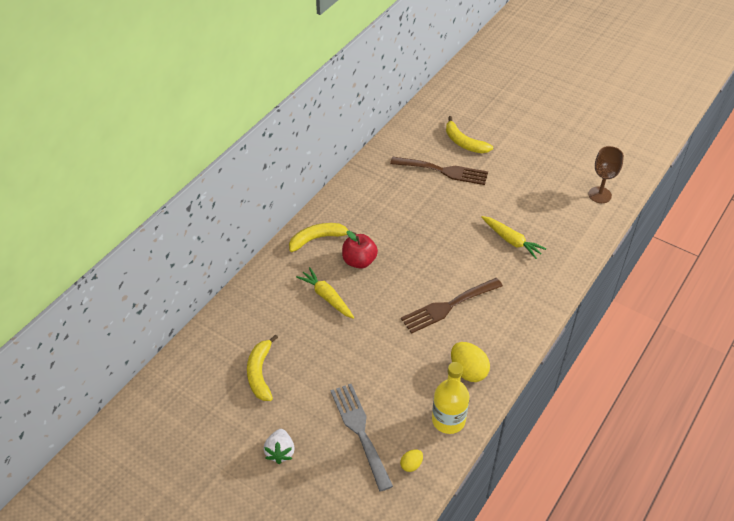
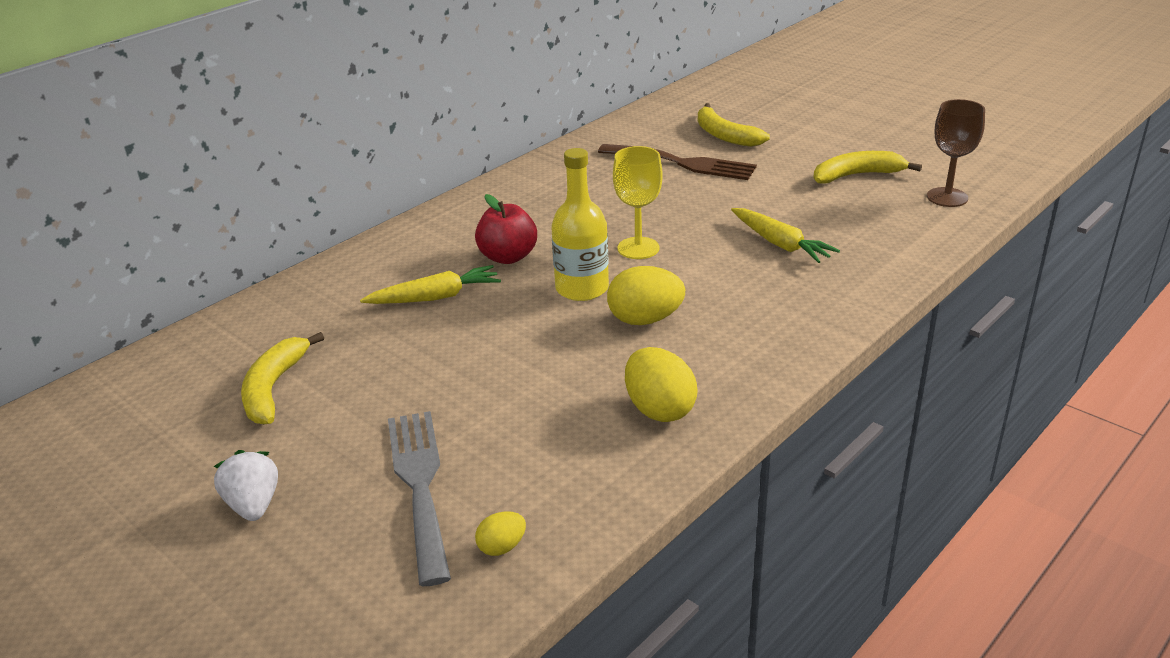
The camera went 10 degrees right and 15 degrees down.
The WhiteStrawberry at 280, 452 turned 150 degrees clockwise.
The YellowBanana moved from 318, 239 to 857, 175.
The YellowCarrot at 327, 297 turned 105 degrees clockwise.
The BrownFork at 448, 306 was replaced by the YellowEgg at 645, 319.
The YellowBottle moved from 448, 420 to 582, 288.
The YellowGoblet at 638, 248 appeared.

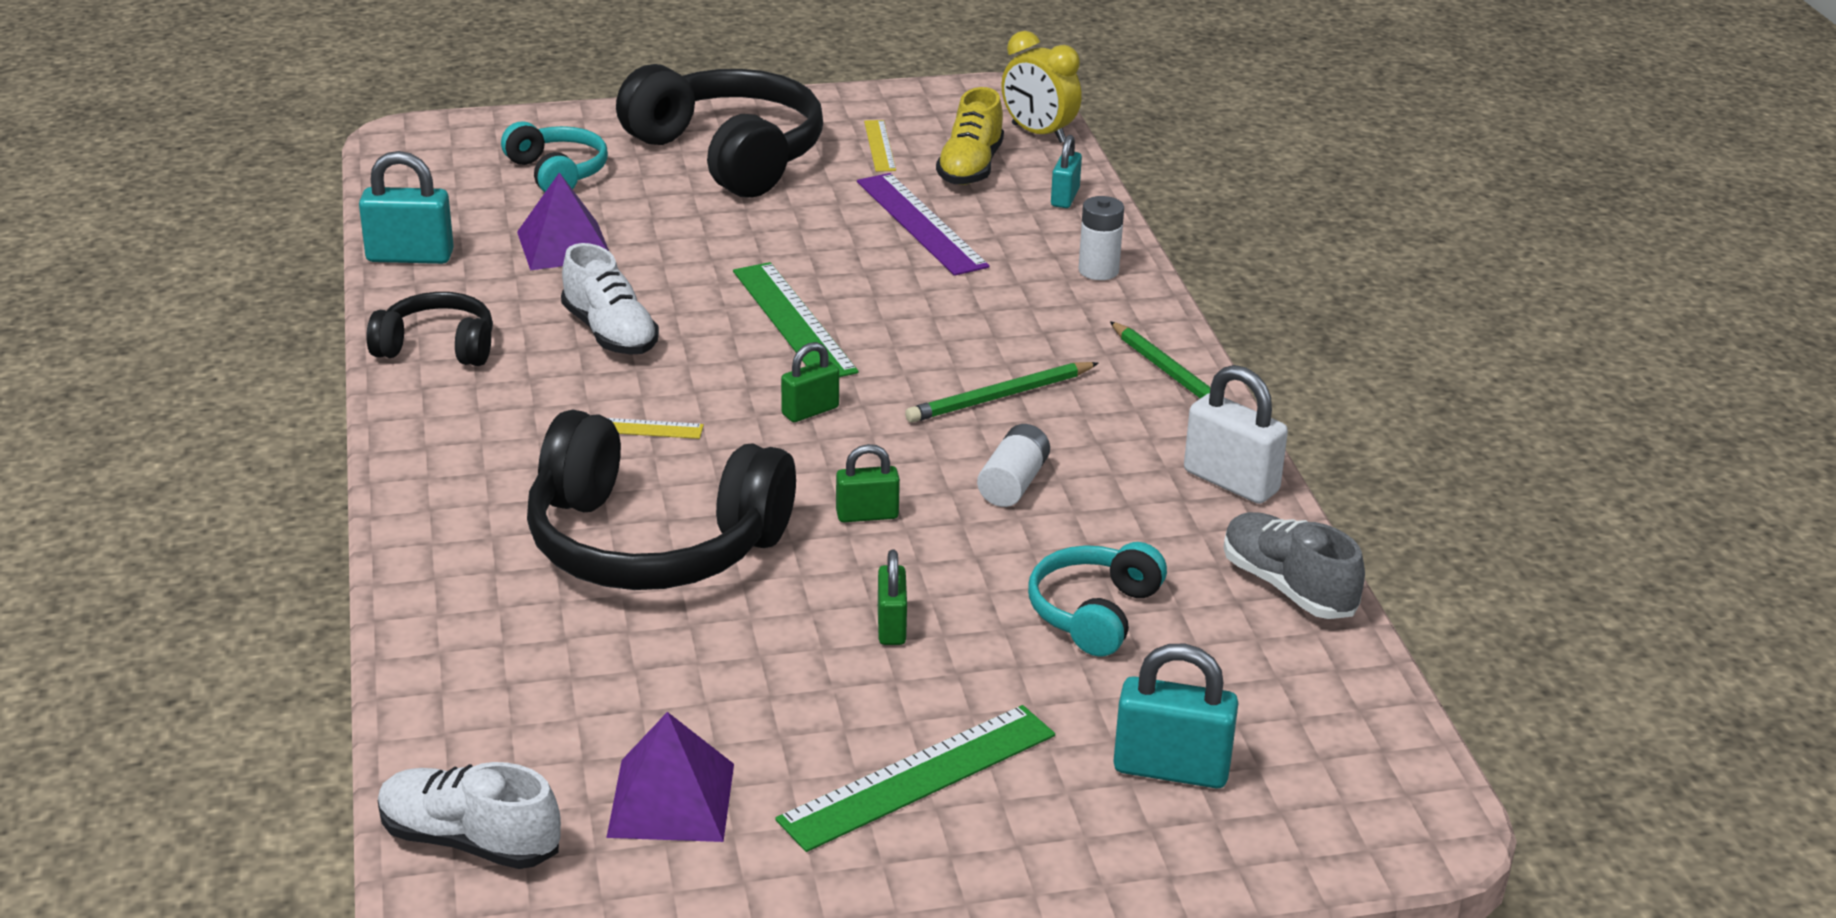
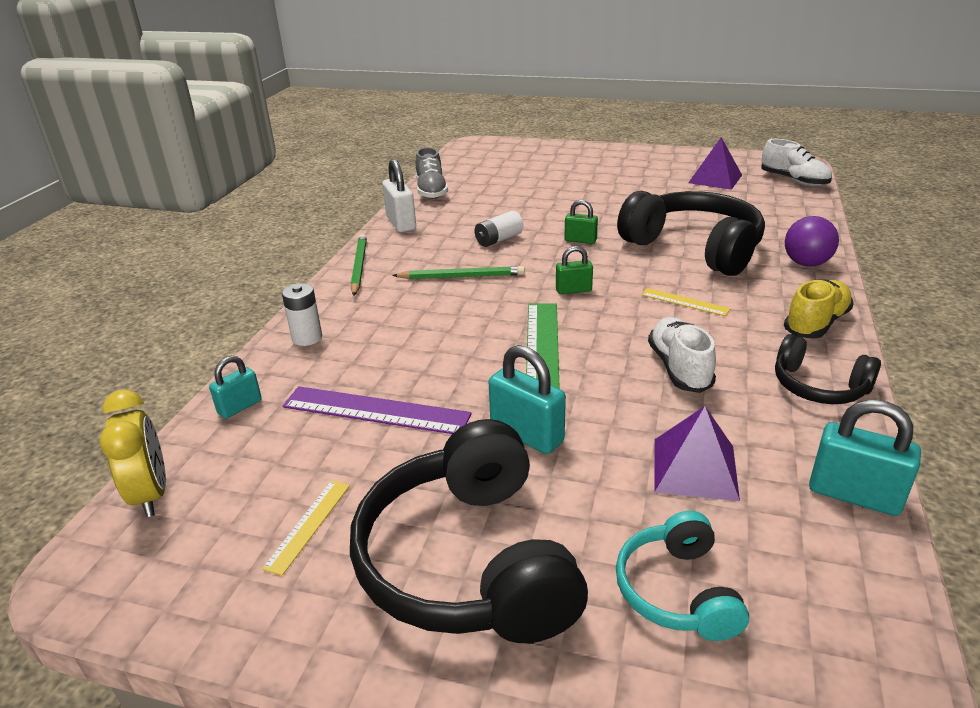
The camera went 150 degrees left and 0 degrees up.
The GreenRuler at 918, 777 disappeared.
The PurpleRuler at 920, 223 turned 75 degrees counterclockwise.
The GreenPadlock at 891, 626 disappeared.
The YellowShoe moved from 970, 168 to 816, 323.
The TurquoiseHeadphones at 1094, 613 disappeared.
The TurquoisePadlock moved from 1171, 769 to 526, 434.
The PurpleBall at 806, 263 appeared.

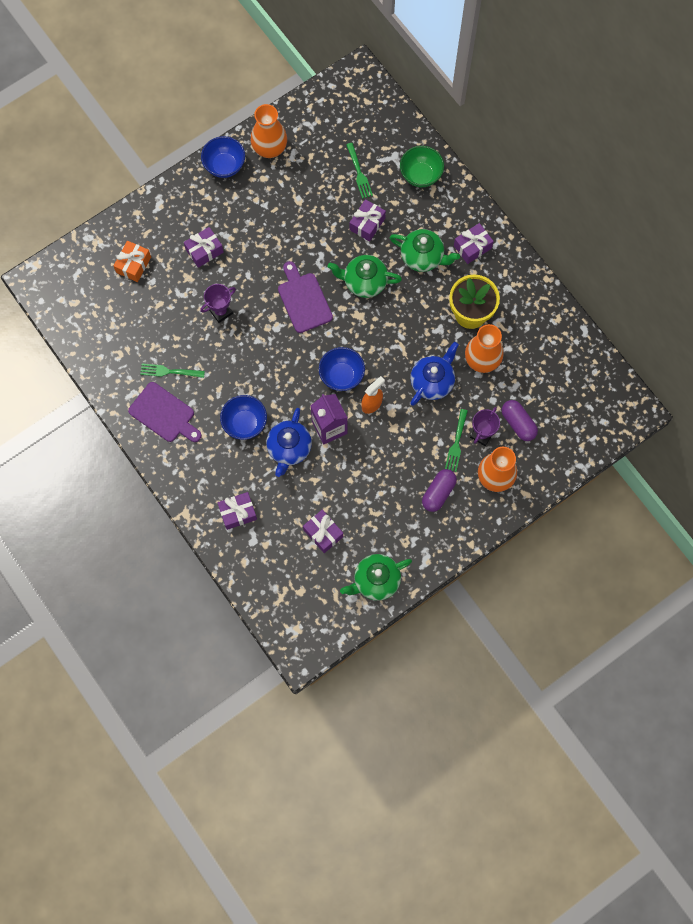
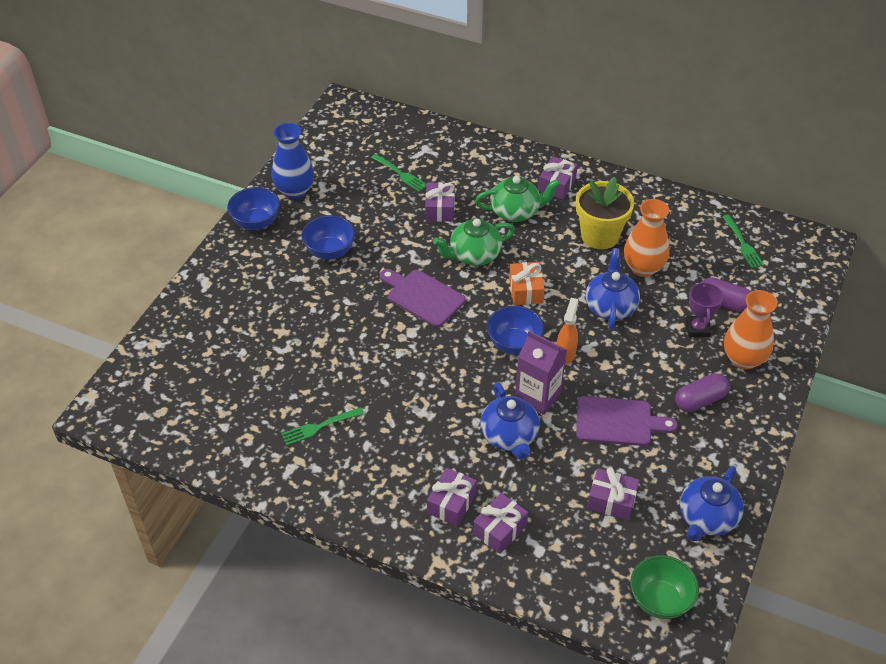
The camera went 30 degrees left and 25 degrees down.
The OrangeGift moved from 133, 265 to 526, 290.
The PurpleCuttingBoard moved from 164, 414 to 618, 422.
The PurpleGift moved from 204, 251 to 451, 503.
The PurpleTrophy at 221, 312 disappeared.
The BlueBowl moved from 245, 423 to 330, 251.
The OrangeVase at 270, 148 became the BlueVase at 295, 191.
The GreenTeapot at 376, 580 became the BlueTeapot at 707, 518.
The GreenBowl moved from 420, 175 to 660, 600.
The PurpleCapsule at 438, 492 turned 60 degrees clockwise.
The GreenFork moved from 456, 442 to 742, 243.

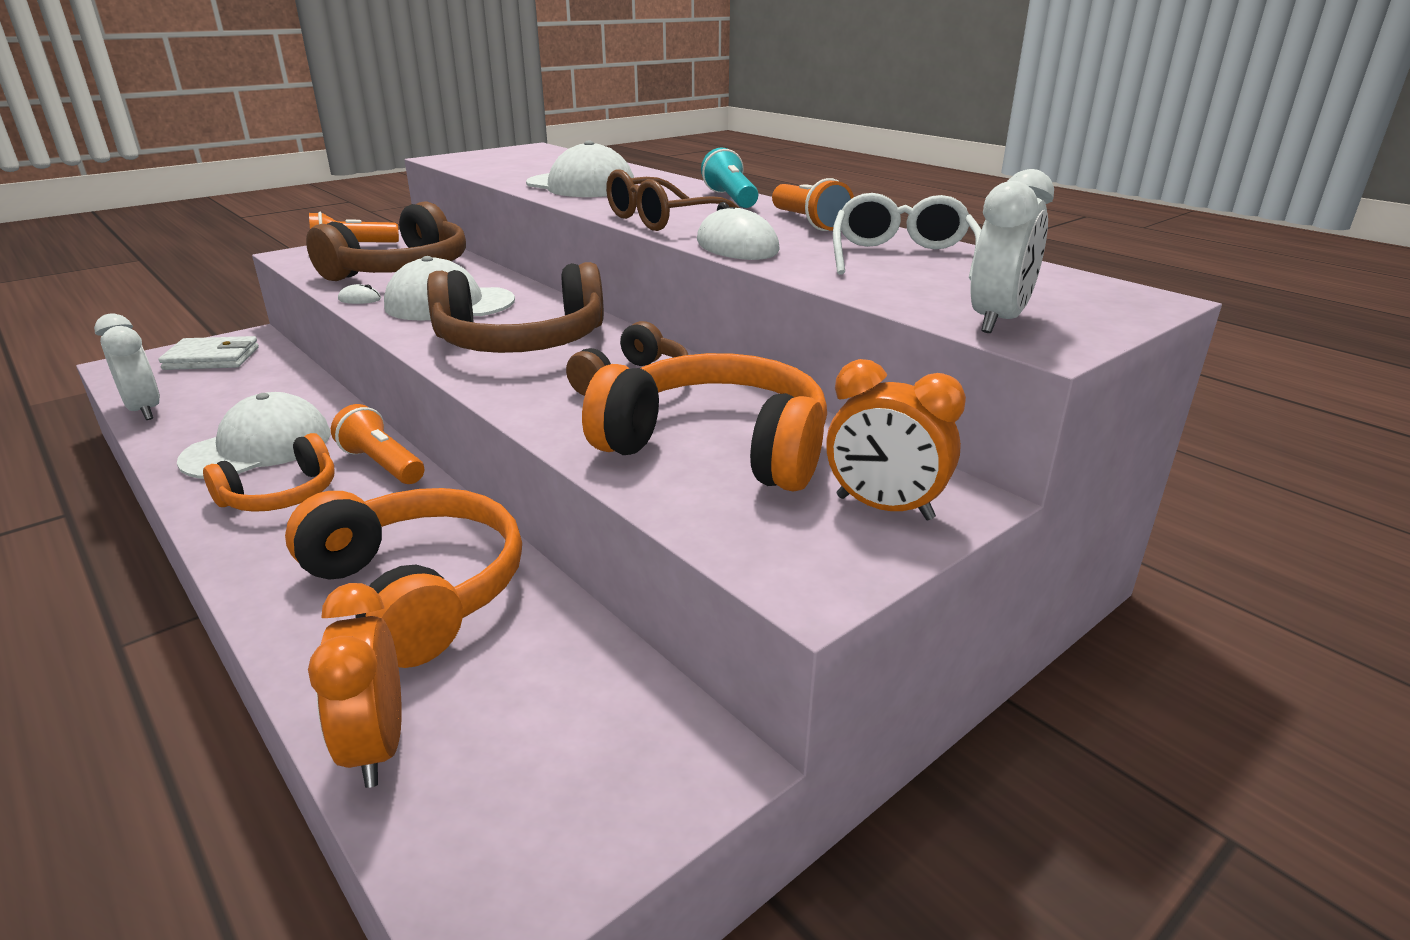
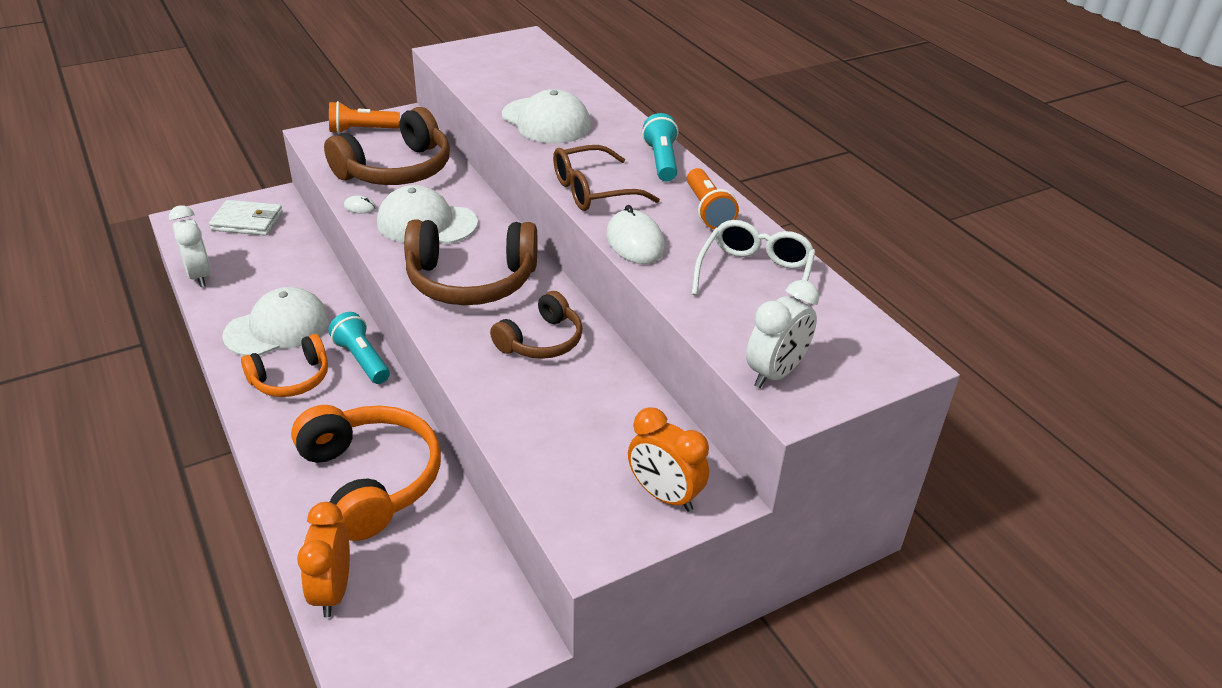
The camera went 10 degrees right and 10 degrees up.
The OrangeFlashlight at 382, 464 became the TurquoiseFlashlight at 362, 359.
The OrangeHeadphones at 717, 446 disappeared.

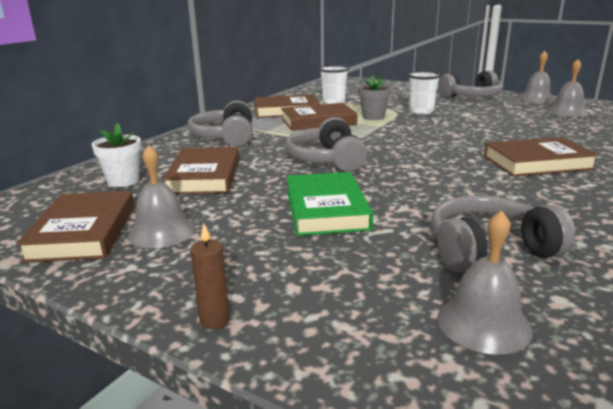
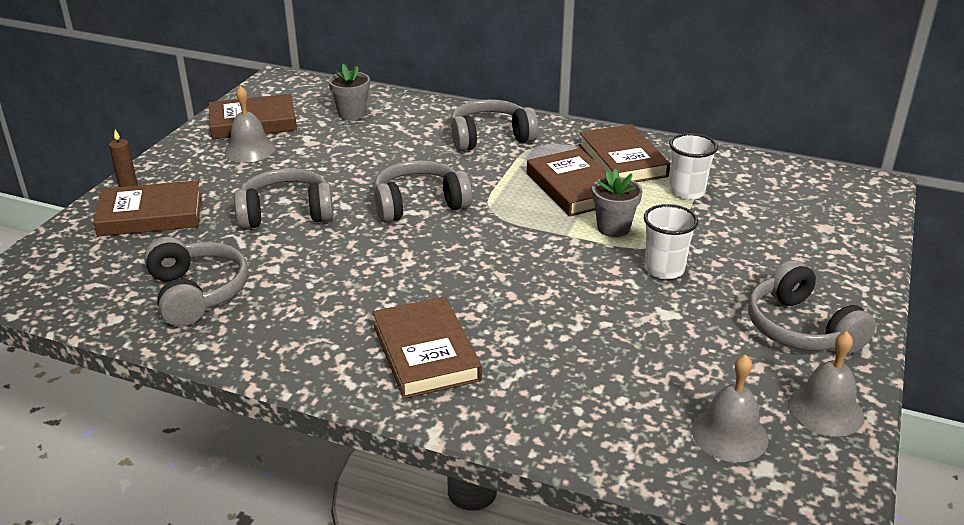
The camera went 80 degrees right and 10 degrees up.
The WhiteFlowerPot at 123, 181 became the GreyFlowerPot at 352, 114.
The BrownBook moved from 205, 176 to 150, 215.
The GreenBook at 326, 209 was replaced by the GreyHeadphones at 286, 213.
The GreyBell at 484, 323 disappeared.

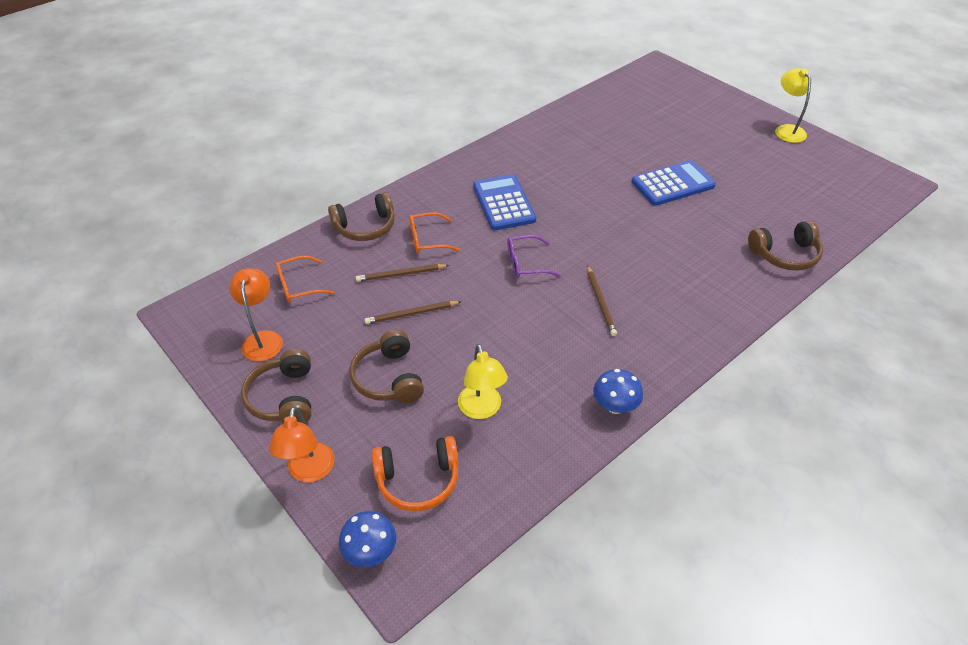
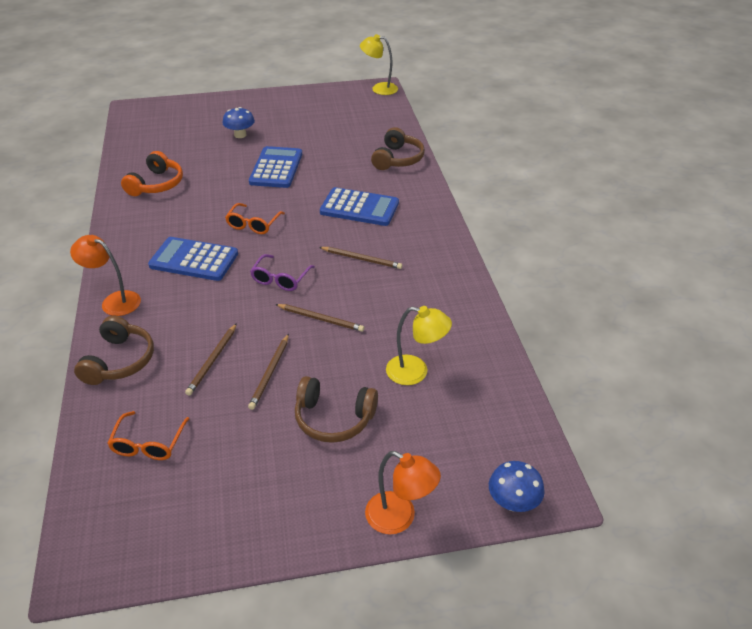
The camera went 60 degrees left and 5 degrees down.
The OrangeLamp moved from 263, 339 to 114, 301.
The BrownHeadphones at 284, 397 disappeared.
The OrangeHeadphones moved from 418, 480 to 156, 184.
The OrangeGlasses moved from 427, 240 to 253, 224.
The BlueMushroom moved from 615, 406 to 240, 135.
The YellowLamp moved from 786, 130 to 379, 88.
The BrownPencil at 321, 319 appeared.
The BlueCalculator at 359, 208 appeared.

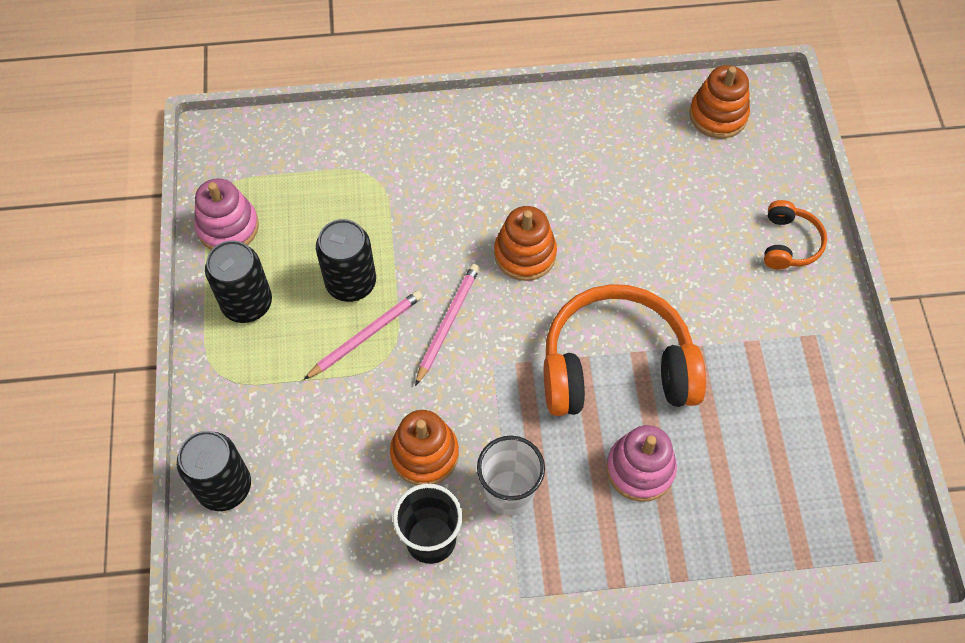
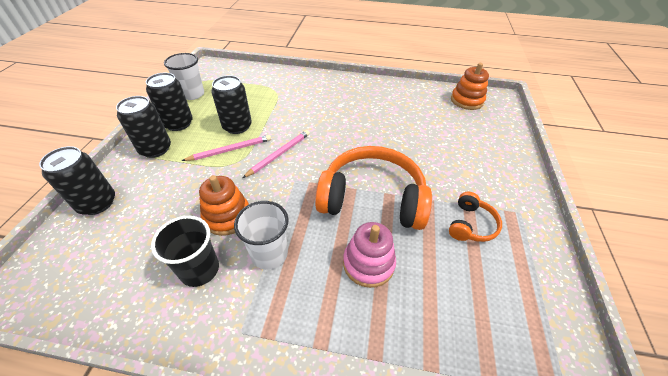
The camera went 15 degrees right and 15 degrees down.
The PinkStackingToy at 228, 227 was replaced by the WhiteCup at 192, 94.
The OrangeStackingToy at 525, 254 disappeared.
The OrangeHeadphones moved from 789, 243 to 471, 224.
The BlackCan at 155, 149 appeared.

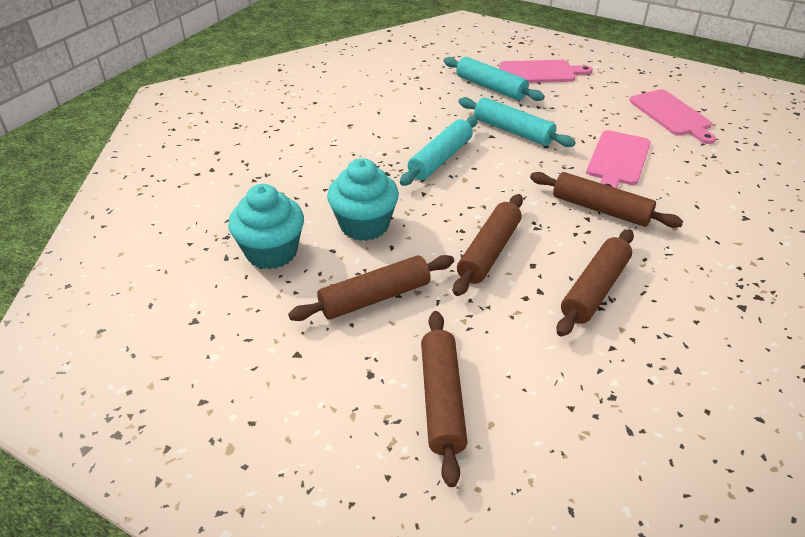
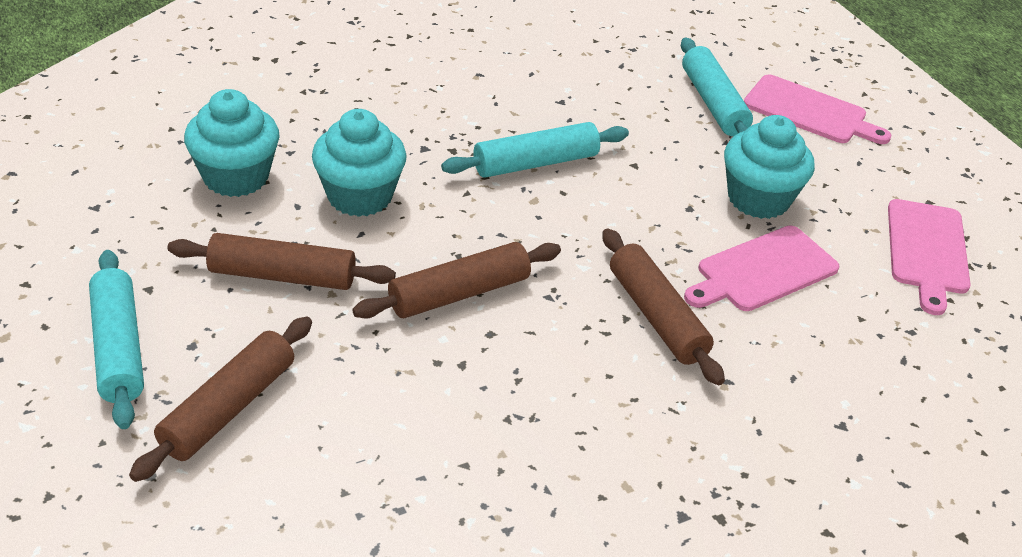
The camera went 30 degrees right and 0 degrees up.
The TurquoiseRollingPin moved from 513, 131 to 118, 348.
The BrownRollingPin at 595, 289 disappeared.
The TurquoiseCupcake at 758, 199 appeared.

